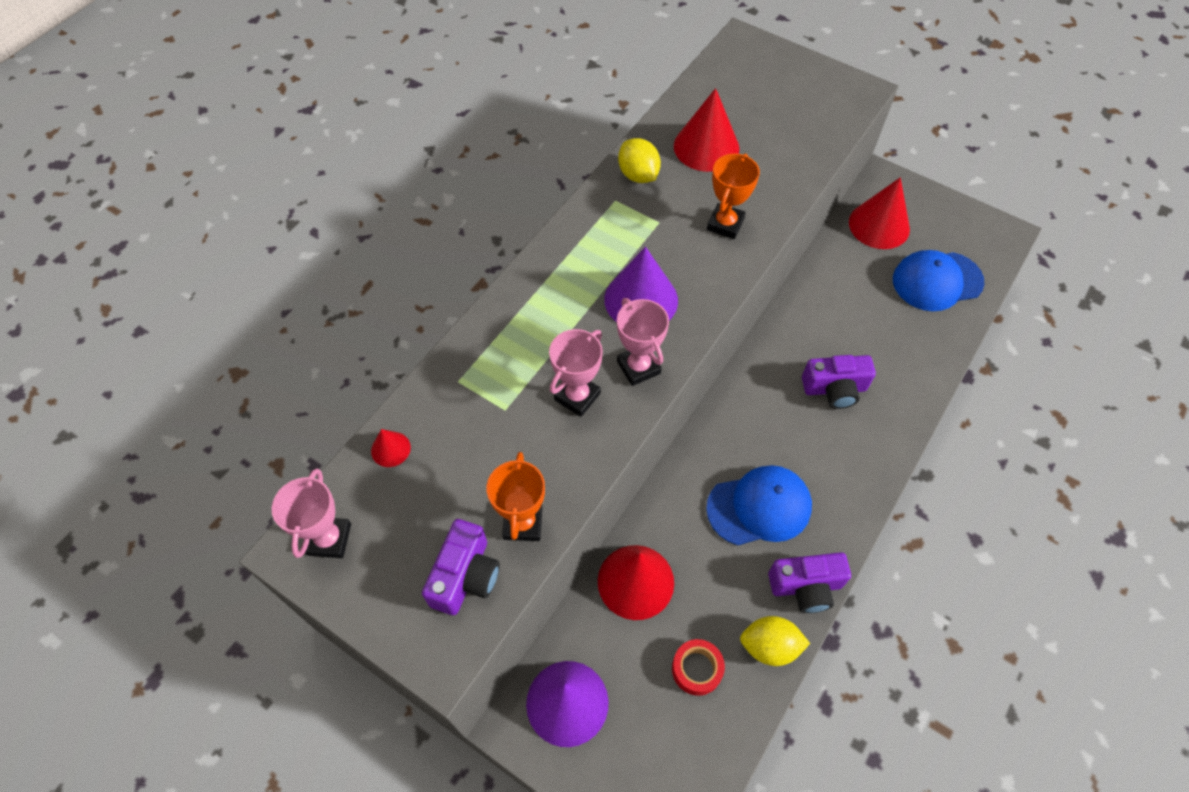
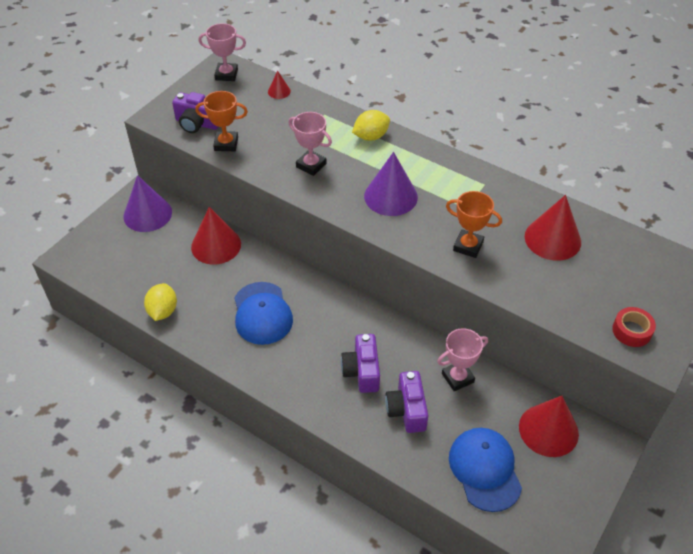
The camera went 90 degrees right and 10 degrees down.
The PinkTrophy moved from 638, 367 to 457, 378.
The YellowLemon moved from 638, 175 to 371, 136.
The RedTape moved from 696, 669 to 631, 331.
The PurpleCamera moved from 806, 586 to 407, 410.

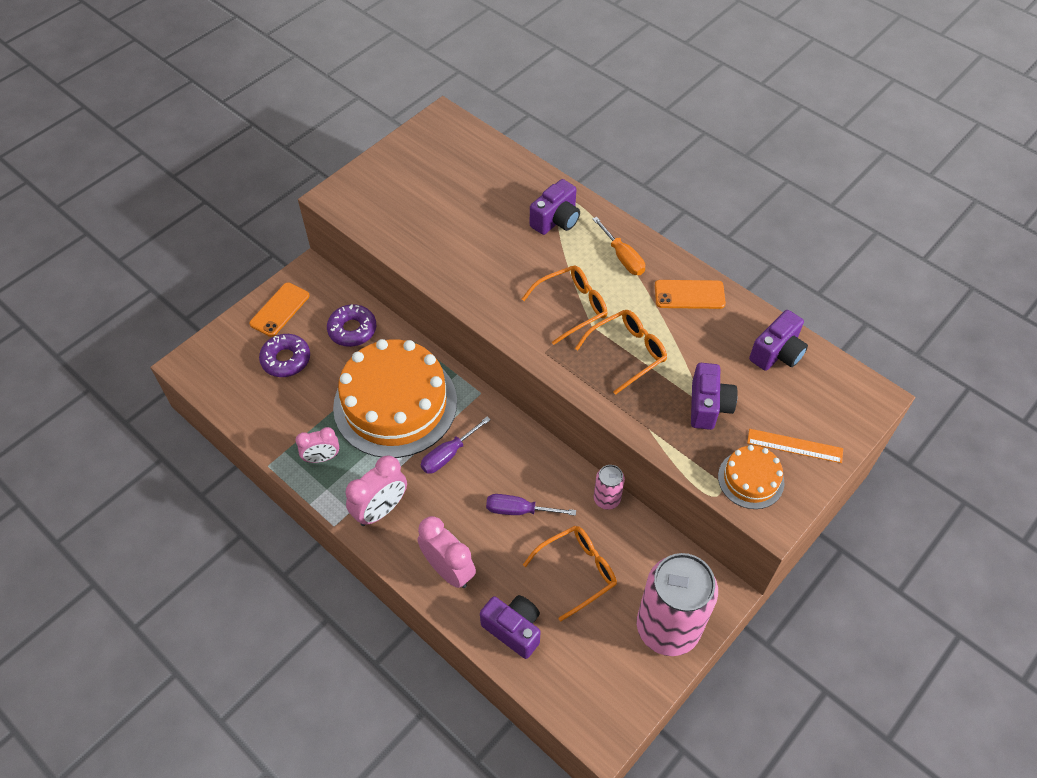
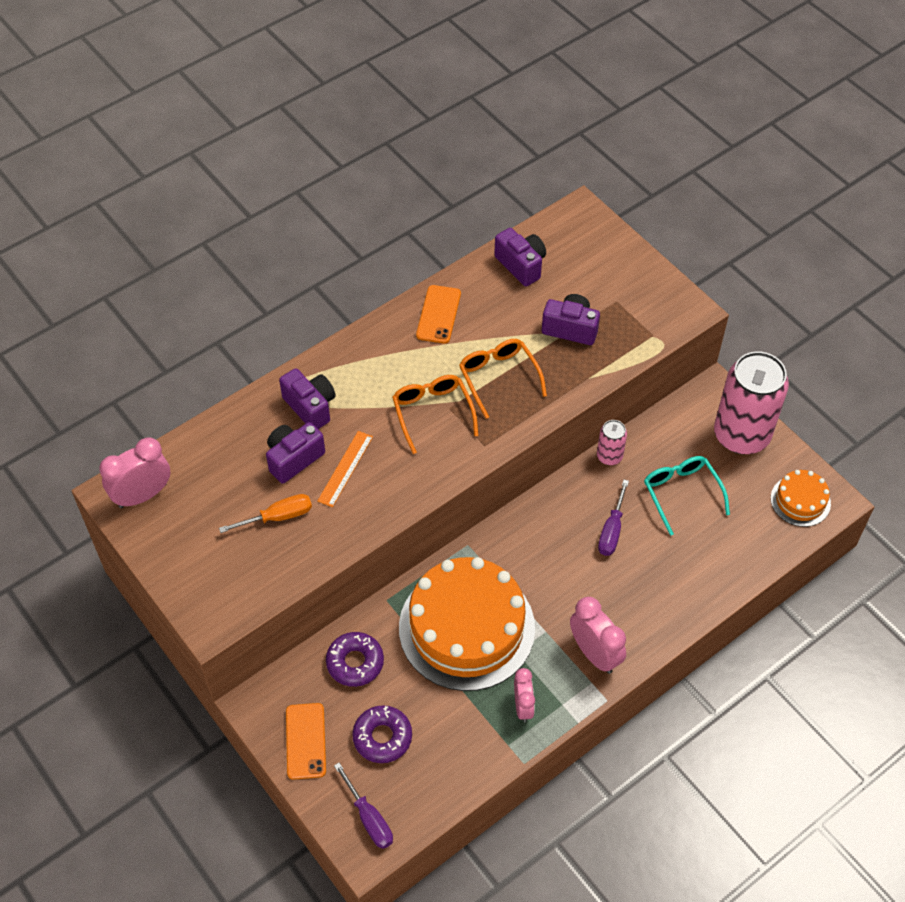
The camera went 80 degrees left and 0 degrees up.
The OrangePhone at 279, 310 turned 45 degrees clockwise.
The PinkClock moved from 448, 570 to 142, 495.
The PurpleScrewdriver moved from 449, 454 to 368, 818.
The PurpleCamera moved from 513, 629 to 293, 459.
The OrangeGlasses at 577, 571 became the TurquoiseGlasses at 681, 493.
The OrangeScrewdriver moved from 622, 257 to 277, 517.
The OrangeCake moved from 751, 479 to 800, 501.
The OrangeRuler moved from 795, 446 to 345, 468.

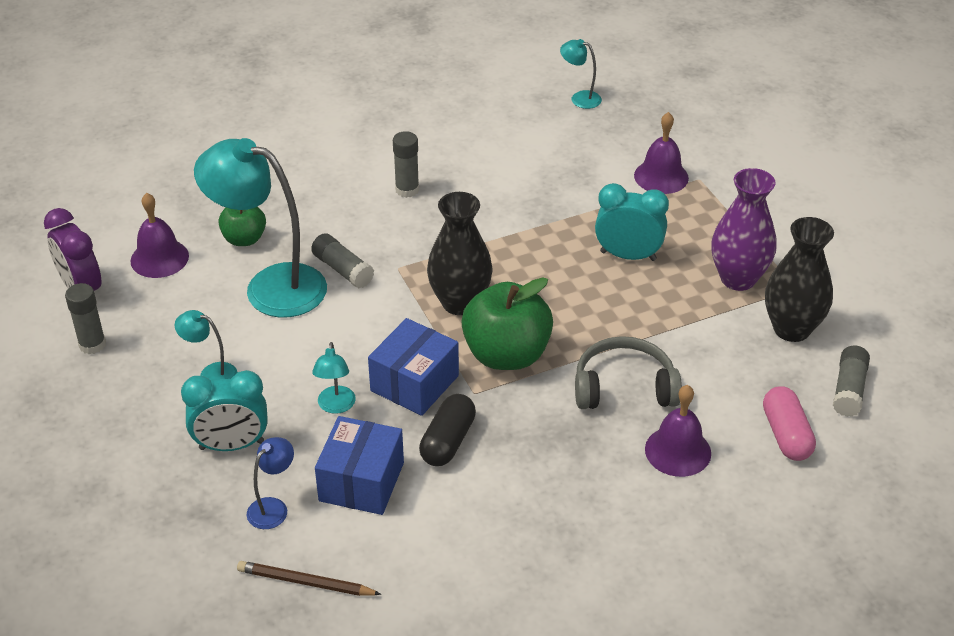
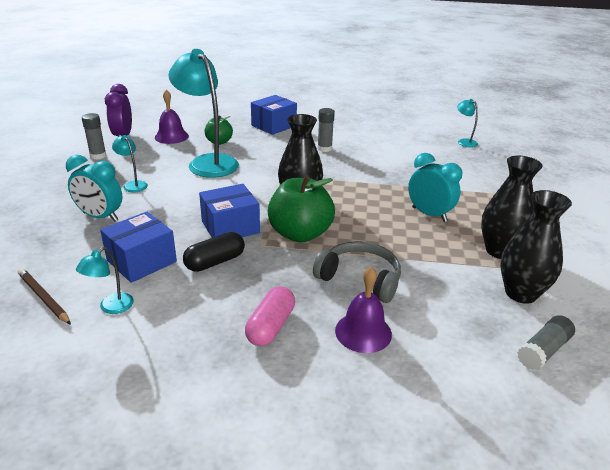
The camera went 30 degrees right and 10 degrees down.
The BlueLamp at 273, 507 disappeared.
The GreyGlueStick at 343, 269 disappeared.
The TurquoiseLamp moved from 336, 406 to 111, 307.
The PurpleBell at 661, 176 disappeared.
The PurpleVase at 738, 278 became the BlackVase at 499, 251.
The PinkCapsule moved from 786, 435 to 271, 326.
The BlueBox at 274, 126 appeared.

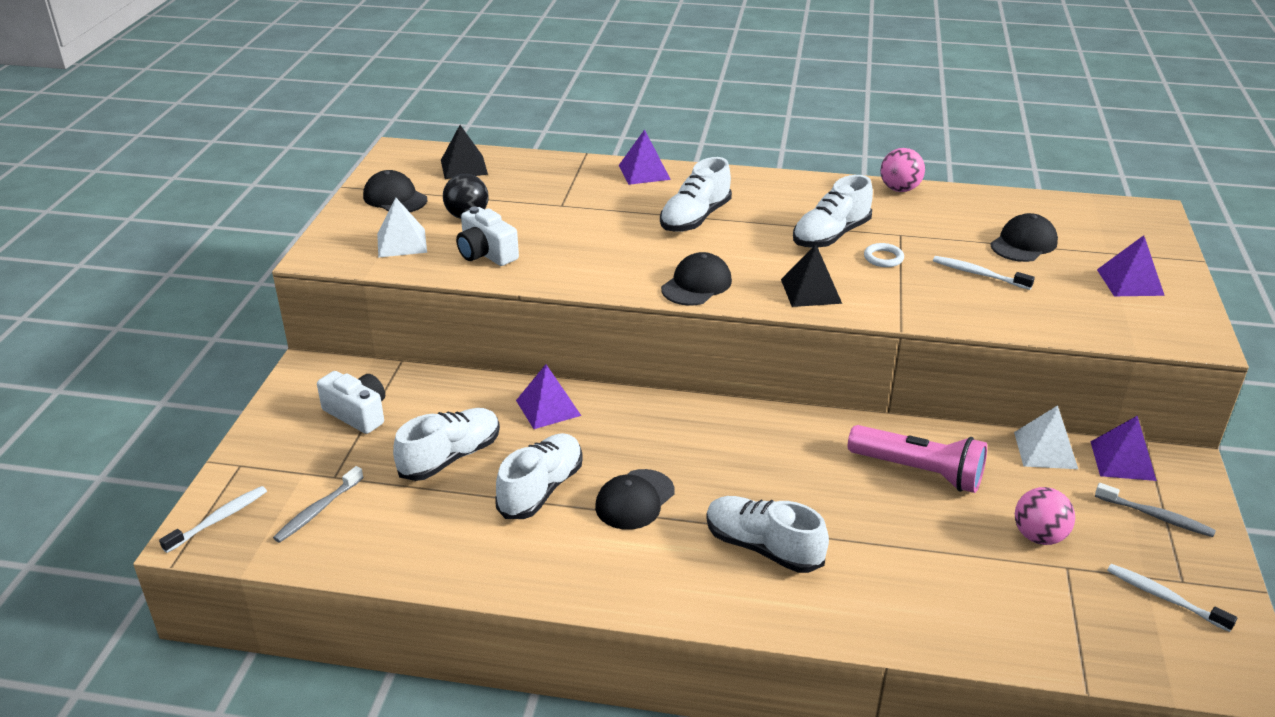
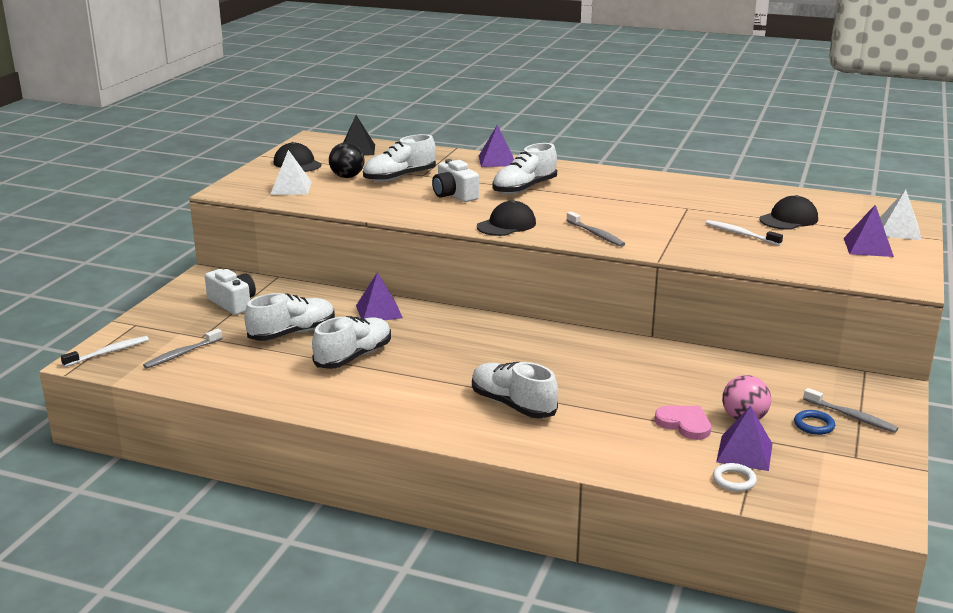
The camera went 10 degrees right and 10 degrees down.
The WhiteCamera moved from 486, 253 to 454, 195.
The BlackCap at 634, 500 disappeared.
The BlackPyramid at 810, 291 was replaced by the GreyToothbrush at 596, 234.
The WhiteShoe moved from 831, 235 to 399, 177.
The PinkFlashlight at 918, 471 disappeared.
The WhiteRing moved from 883, 258 to 734, 480.
The PinkBall at 899, 189 disappeared.
The WhitePyramid moved from 1045, 450 to 898, 230.
The PurplePyramid moved from 1122, 460 to 744, 452.
The WhiteToothbrush at 1164, 597 disappeared.
The PinkHeart at 684, 424 appeared.
The BlueRing at 814, 425 appeared.

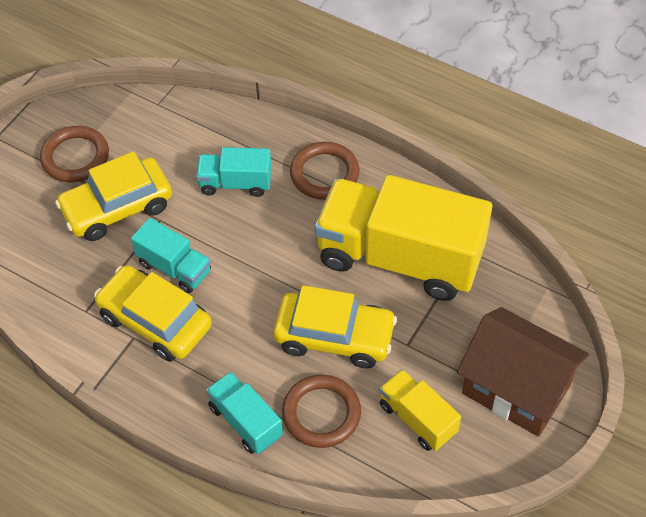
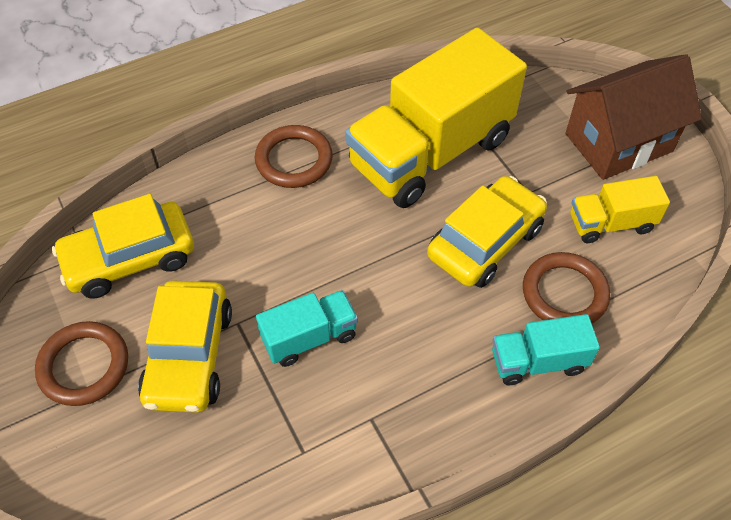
The camera went 60 degrees left and 0 degrees up.
The YellowCar moved from 155, 321 to 130, 259.
The TurquoiseTruck at 235, 183 disappeared.

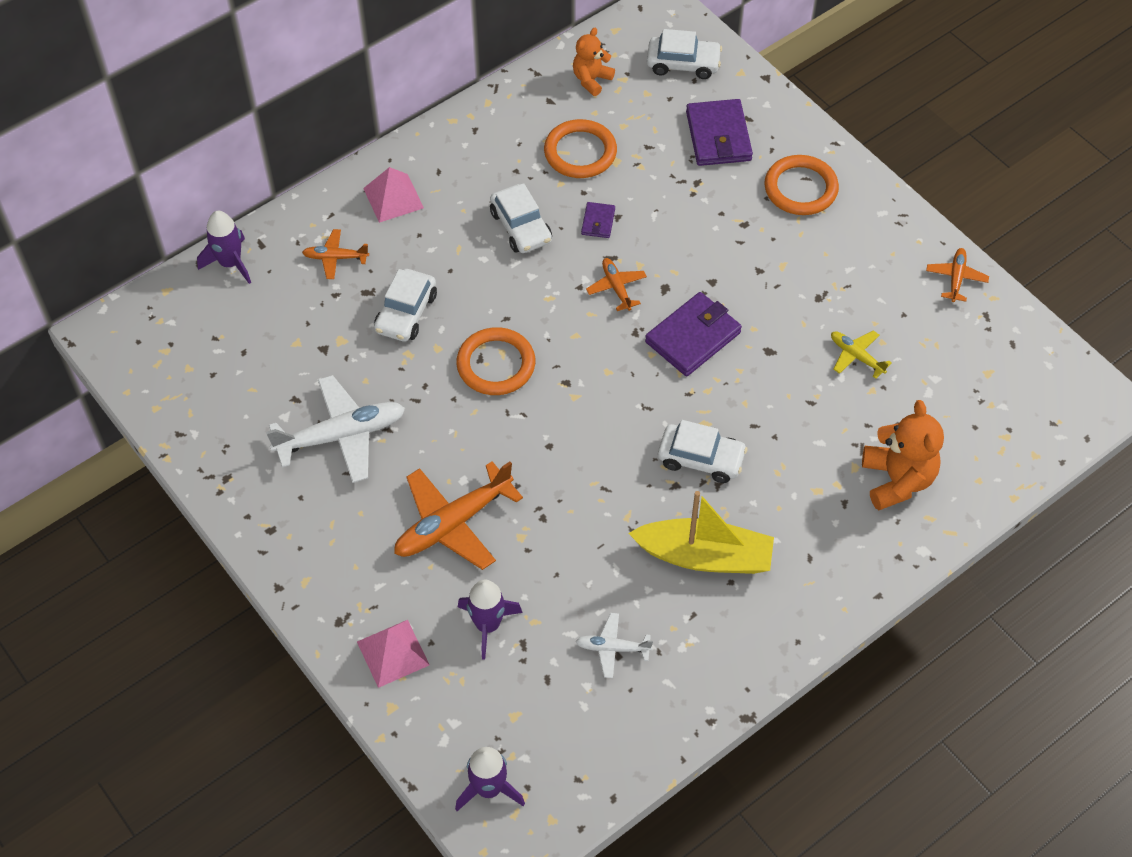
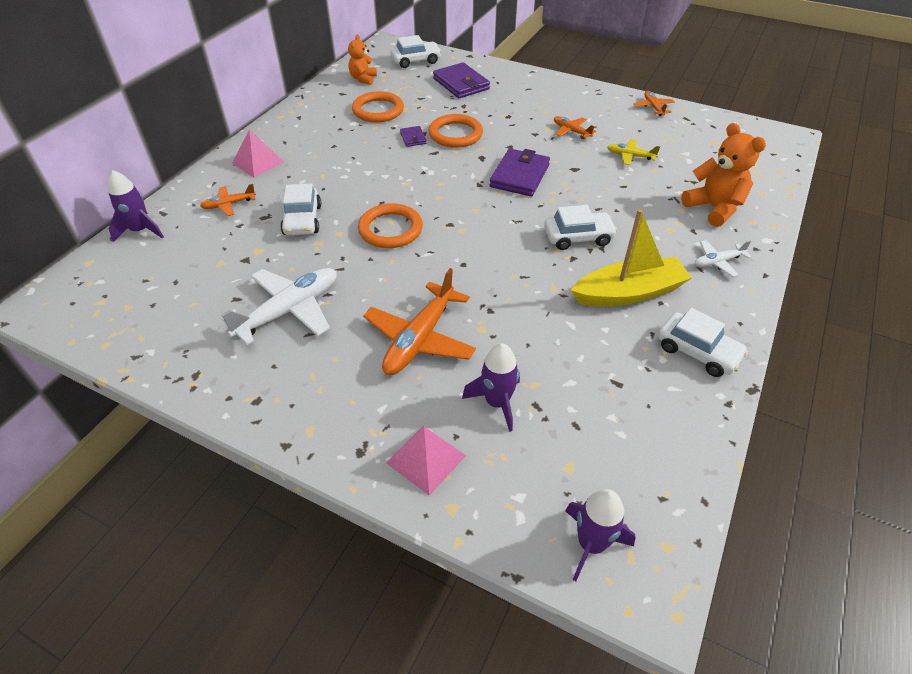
The camera went 25 degrees left and 10 degrees down.
The WhiteCar moved from 521, 227 to 697, 352.
The WhitePlane moved from 612, 648 to 718, 262.
The OrangePlane moved from 616, 287 to 571, 131.
The OrangeRing moved from 800, 188 to 455, 134.

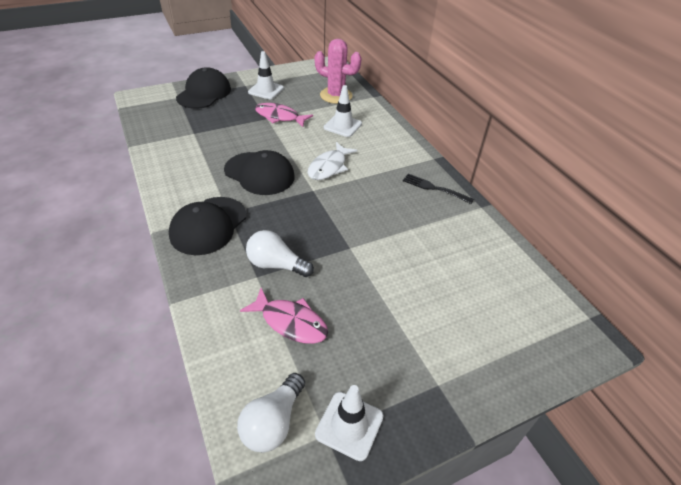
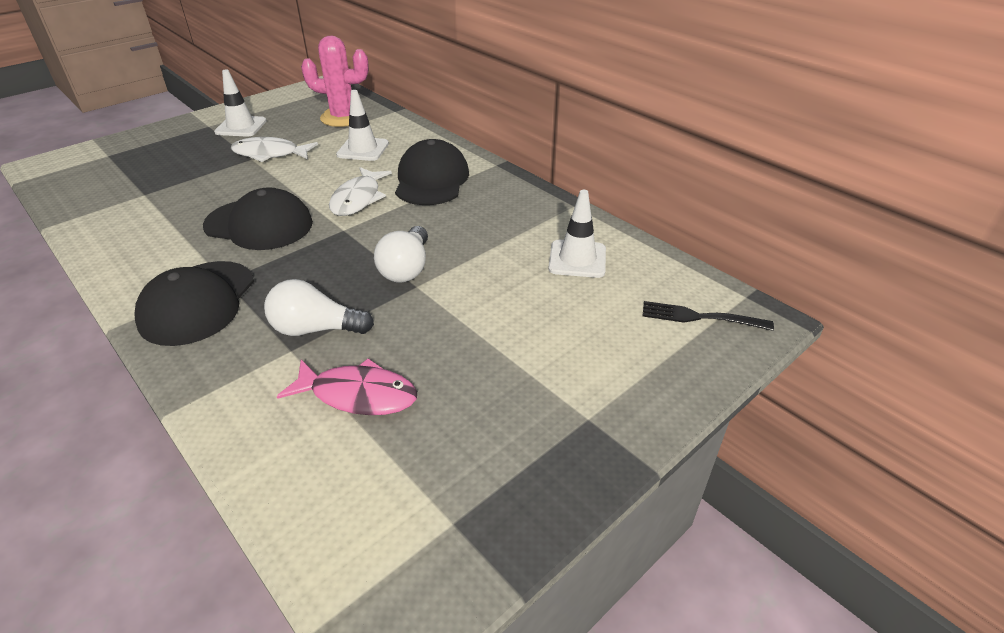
The camera went 15 degrees left and 5 degrees down.
The BlackCap moved from 204, 93 to 431, 180.
The WhiteLightBulb moved from 273, 422 to 406, 268.
The PinkFish at 279, 117 became the WhiteFish at 270, 154.
The WhiteTrafficCone moved from 349, 425 to 577, 259.
The BlackFork moved from 434, 188 to 700, 317.

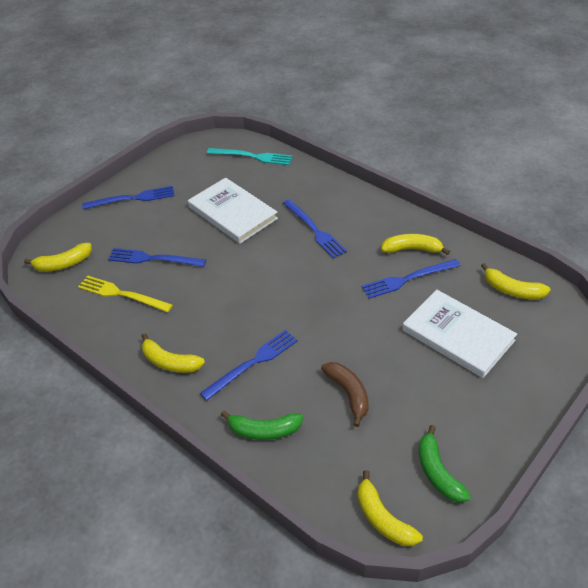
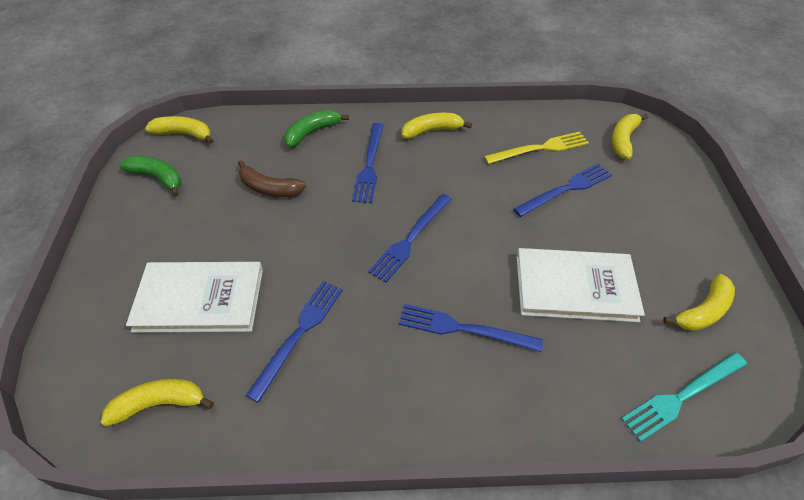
The camera went 135 degrees right and 5 degrees up.
The BlueFork moved from 132, 198 to 410, 239.
The YellowBanana moved from 412, 249 to 703, 311.

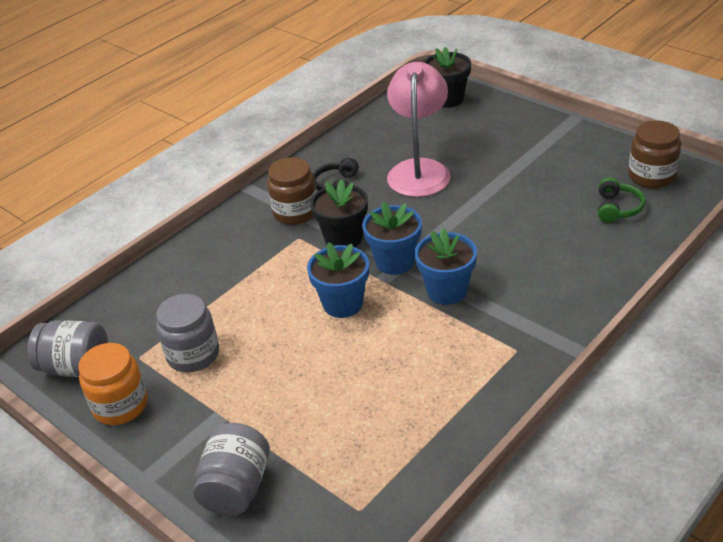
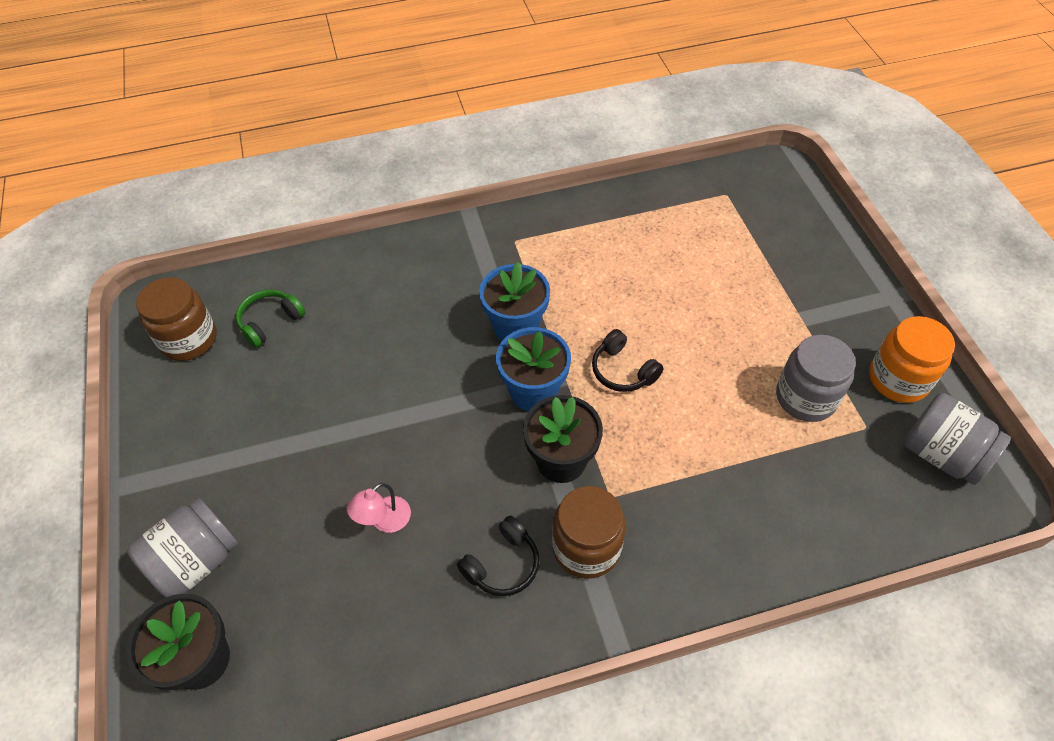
The camera went 150 degrees left and 15 degrees up.
The GreyJar moved from 236, 487 to 196, 561.
The BlueFlowerPot at 343, 304 was replaced by the BlackHeadphones at 622, 371.
The PinkLamp at 419, 170 changed to 0.42 times the size.

